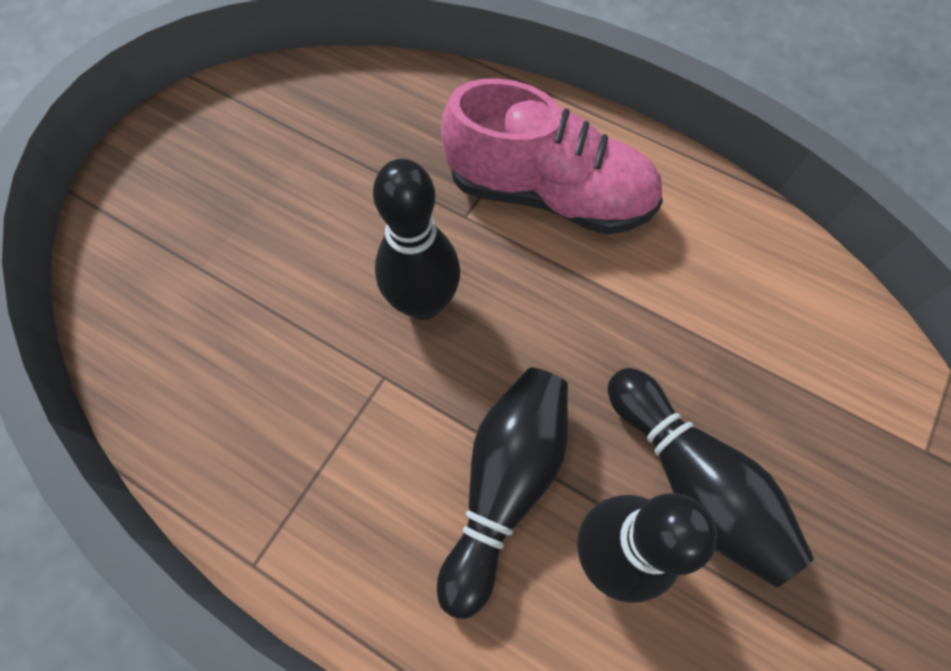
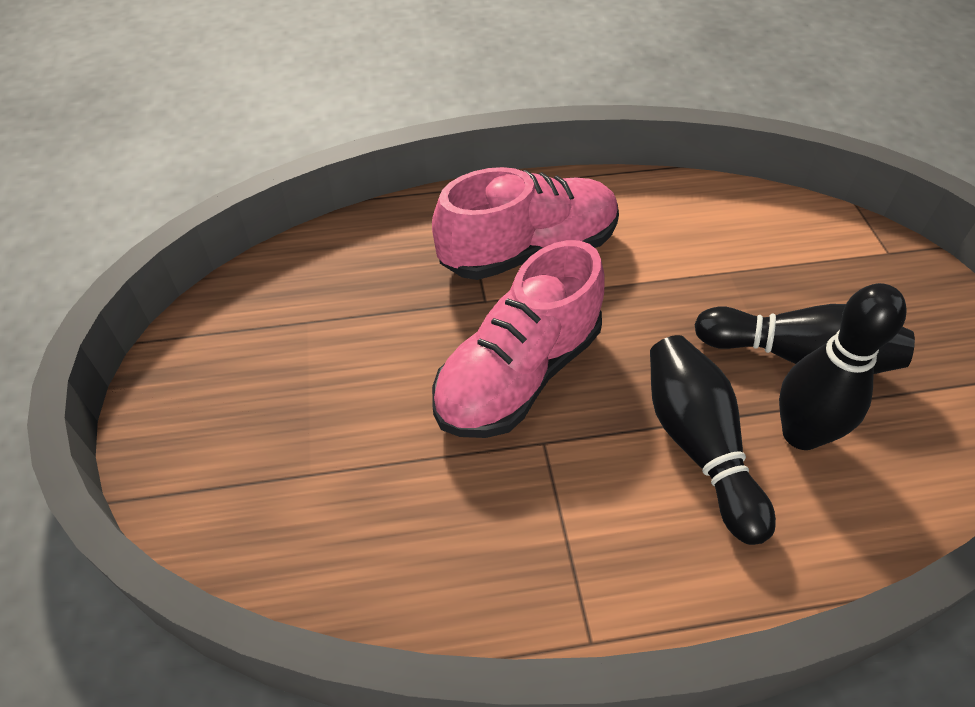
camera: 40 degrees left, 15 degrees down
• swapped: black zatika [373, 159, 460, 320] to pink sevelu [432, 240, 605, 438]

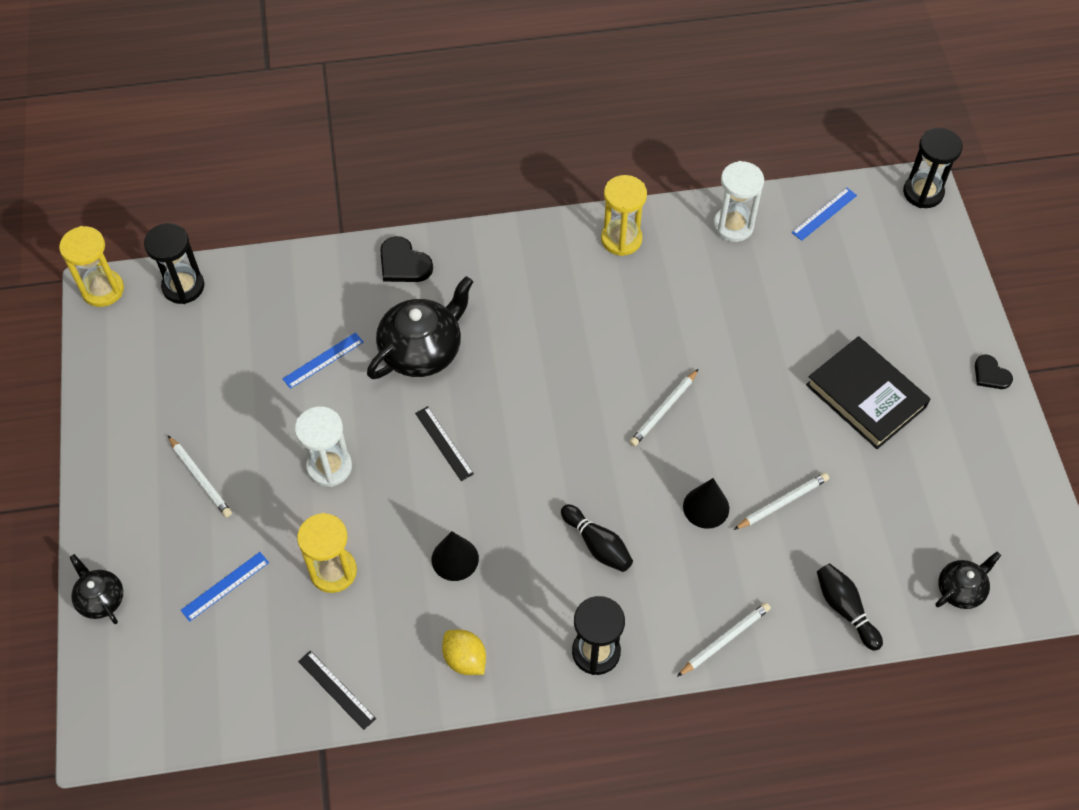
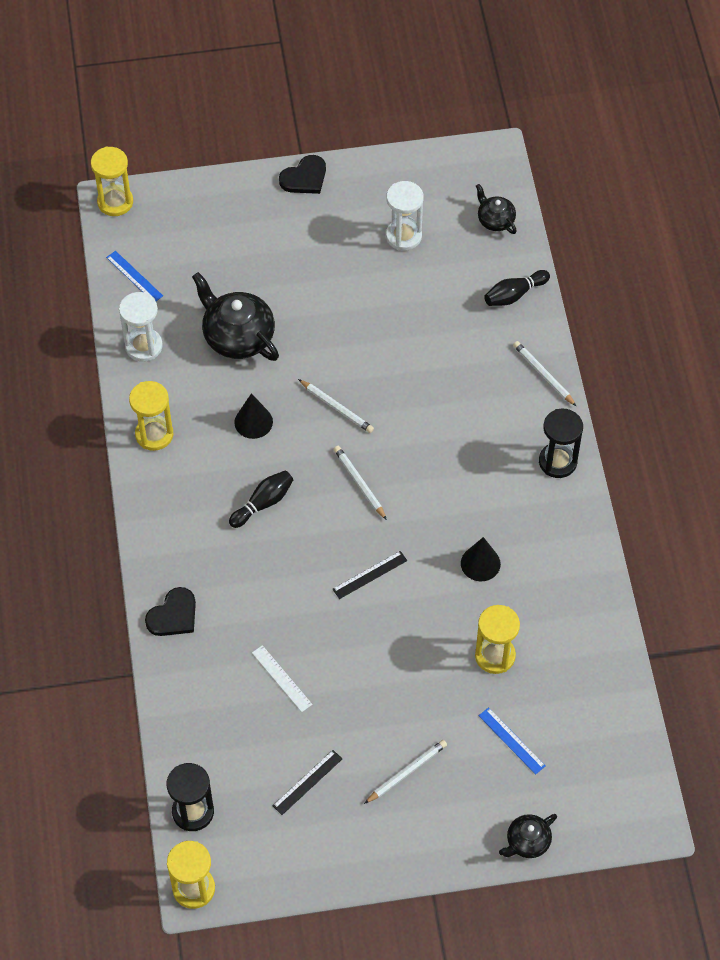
camera: 90 degrees left, 0 degrees up
• repainted: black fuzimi [903, 128, 963, 208] to yellow fuzimi [91, 146, 133, 216]
• shifted: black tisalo [367, 276, 473, 379] to [192, 272, 279, 361]
• shifted: black zatika [561, 504, 633, 572] to [229, 470, 293, 528]
• shifted: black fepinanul [683, 478, 729, 529] to [234, 393, 273, 439]
• repainted: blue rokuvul [283, 332, 363, 389] to white rokuvul [252, 645, 312, 712]
• shifted: black rokuvul [298, 651, 376, 730] to [273, 750, 342, 815]
• scaled: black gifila [975, 354, 1013, 389] = [279, 155, 326, 194] x1.51
• shifted: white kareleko [733, 473, 829, 530] to [334, 446, 387, 520]
• shifted: white fuzimi [295, 407, 352, 487] to [386, 181, 424, 251]
• gone: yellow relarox [442, 630, 486, 675]
• gone: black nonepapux [806, 336, 931, 449]

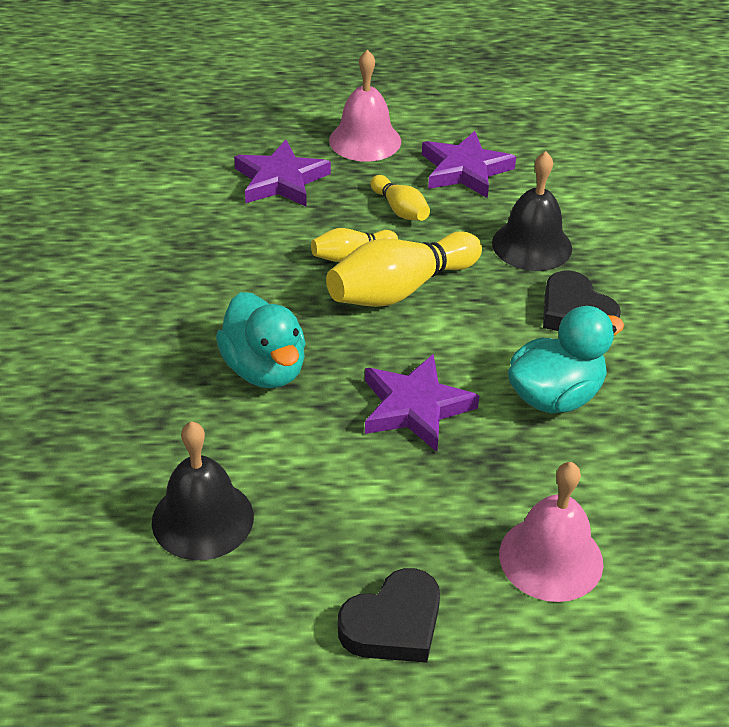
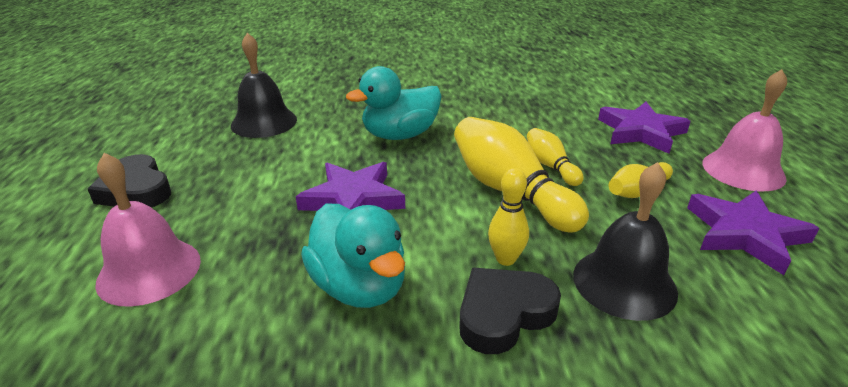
camera: 90 degrees right, 10 degrees down
• new: yellow zatika [488, 168, 529, 266]

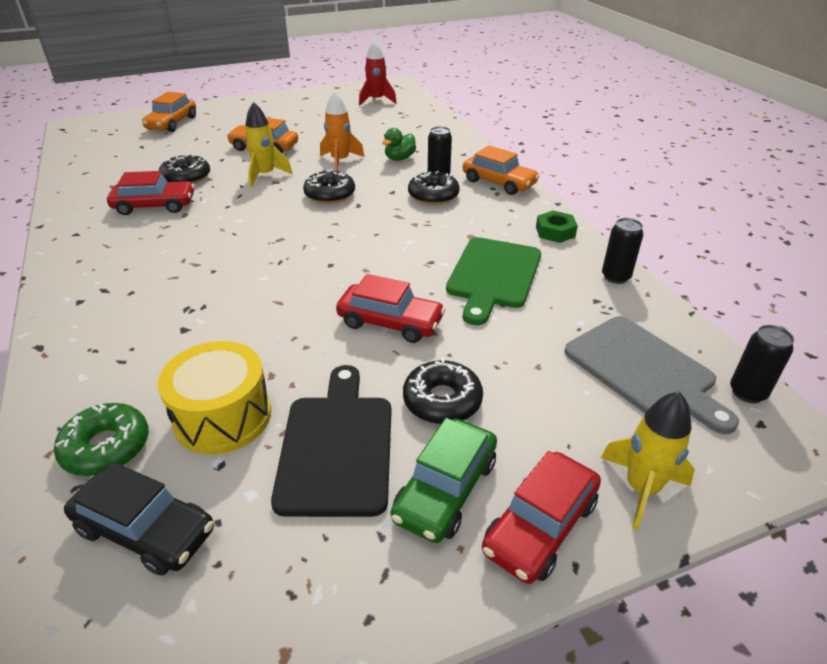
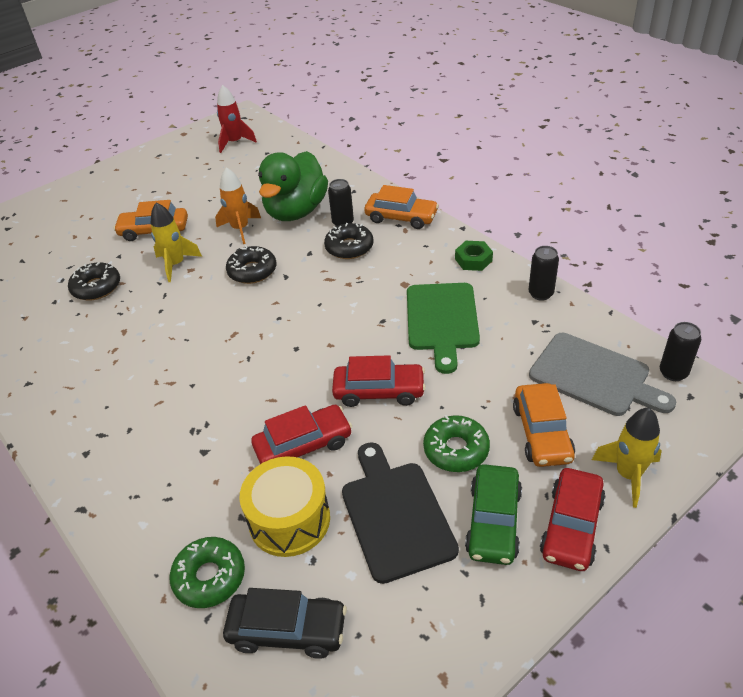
camera: 15 degrees left, 5 degrees up
• shifted: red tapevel [107, 171, 194, 215] to [251, 405, 352, 464]
• scaled: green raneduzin [382, 128, 416, 161] = [258, 151, 328, 221] x2.23
• repainted: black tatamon [403, 358, 483, 424] to green tatamon [423, 415, 490, 472]
• shifted: orange tapevel [142, 92, 196, 132] to [513, 383, 575, 467]

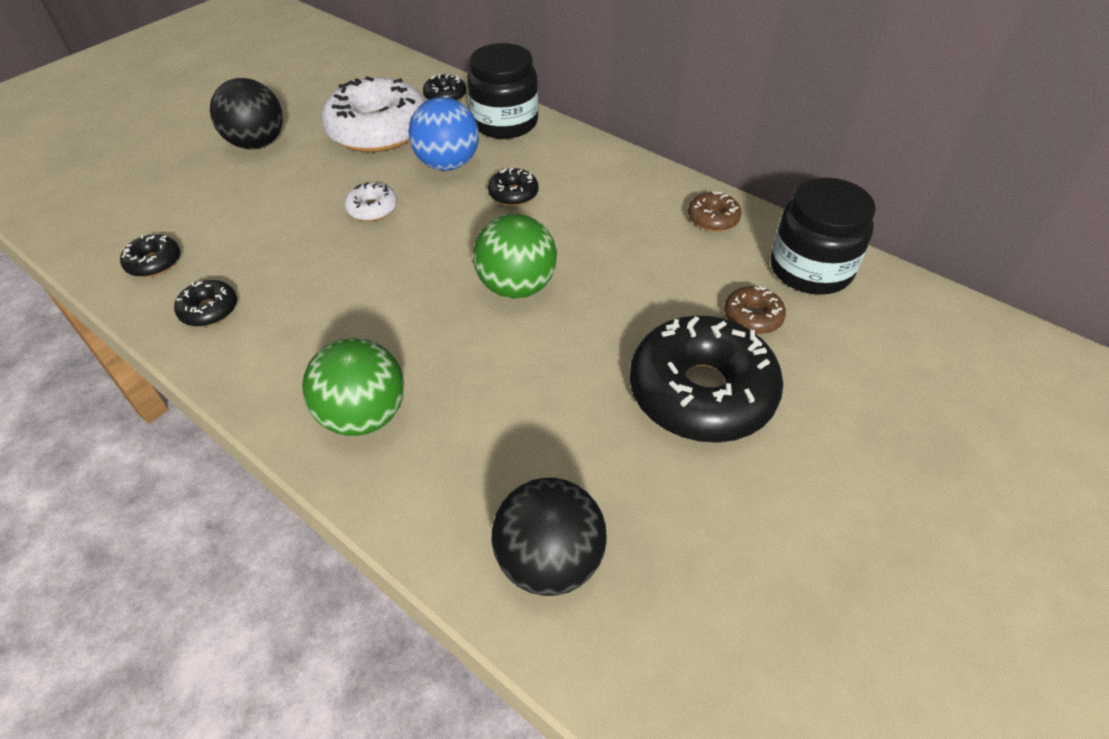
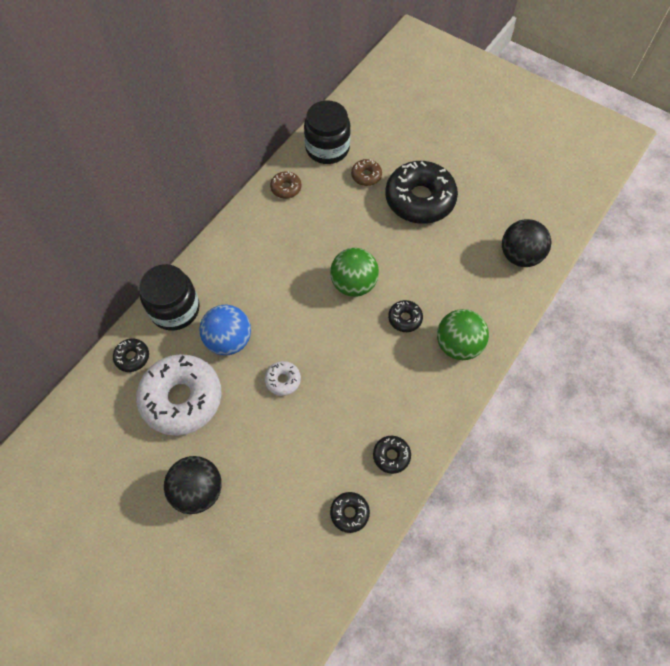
camera: 95 degrees left, 15 degrees up
• shifted: black tatamon [488, 168, 539, 206] to [388, 300, 423, 332]

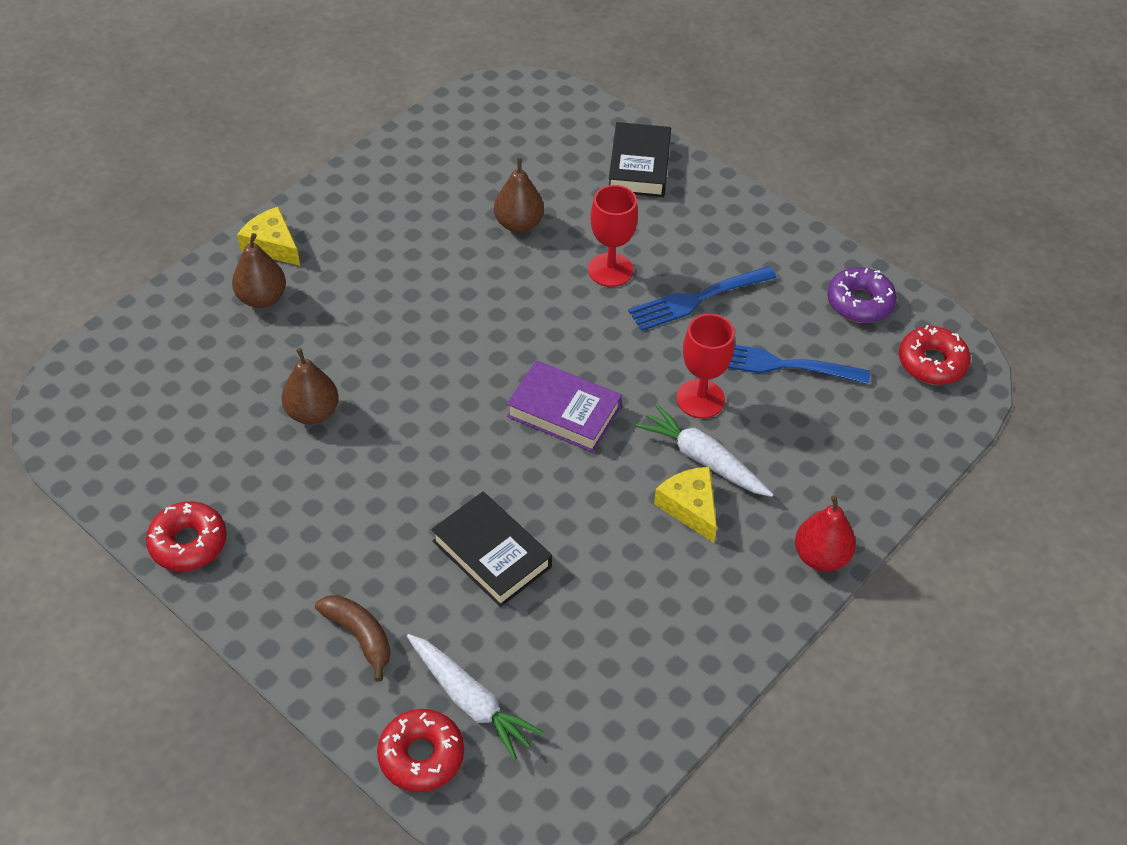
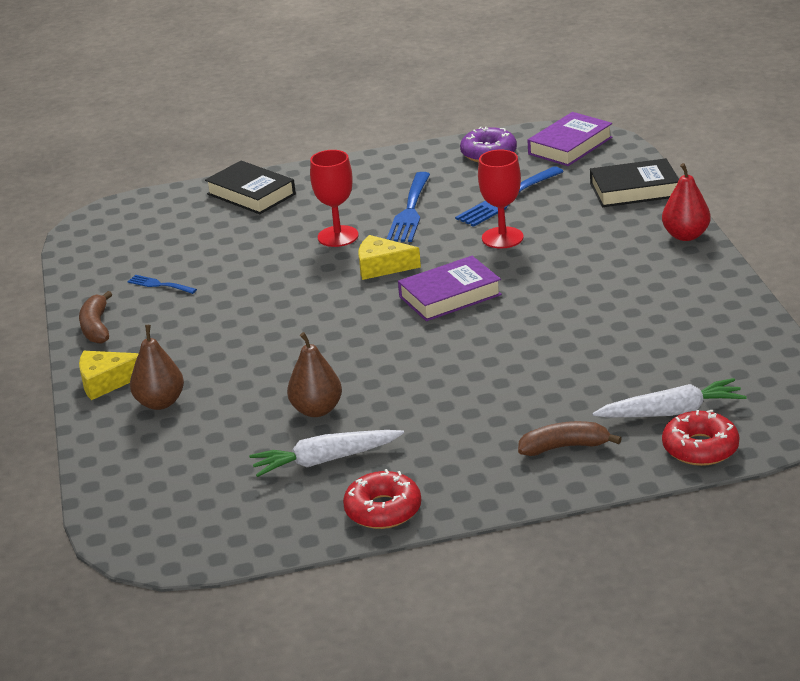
camera: 50 degrees left, 20 degrees down
• new: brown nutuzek [79, 291, 112, 344]
• new: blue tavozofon [127, 275, 197, 294]
• shifted: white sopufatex [636, 404, 773, 497] to [249, 430, 404, 477]
• shifted: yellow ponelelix [654, 467, 717, 543] to [359, 235, 421, 280]
• swapped: red tatamon [899, 325, 971, 385] to purple nonepapux [527, 112, 612, 166]
• shifted: black nonepapux [431, 492, 552, 607] to [590, 158, 679, 207]
• gone: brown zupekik [494, 158, 544, 233]

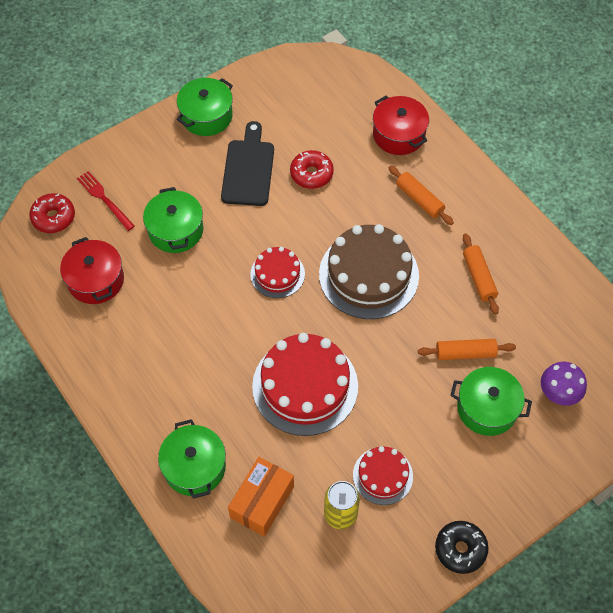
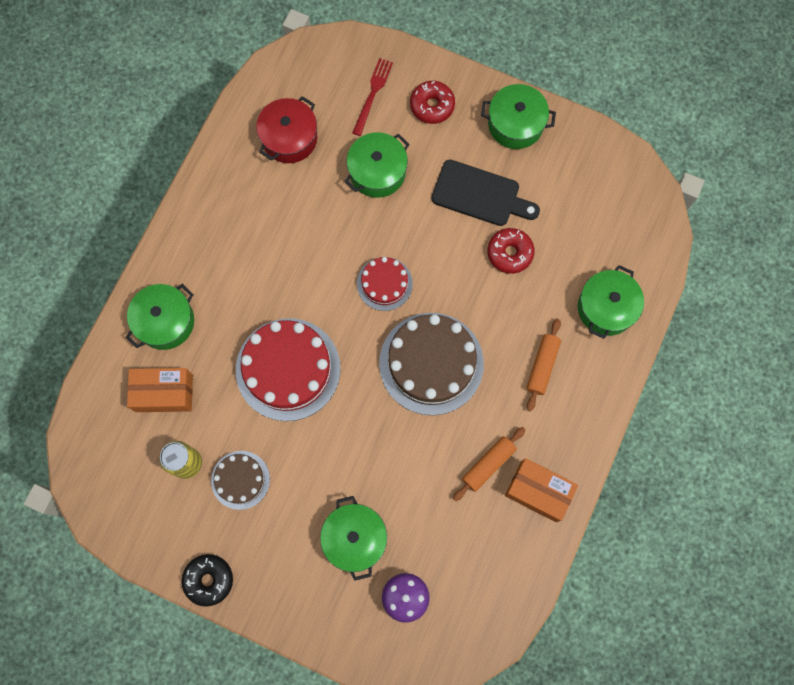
camera: 60 degrees right, 15 degrees up
• repainted: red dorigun [353, 446, 413, 505] to brown dorigun [211, 451, 270, 510]
• shifted: red tatamon [29, 193, 75, 233] to [410, 81, 455, 124]
• rotated: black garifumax [221, 121, 274, 206] = [431, 160, 540, 226] 45 degrees clockwise
• new: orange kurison [505, 458, 578, 522]
• repainted: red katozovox [373, 95, 429, 155] to green katozovox [578, 265, 644, 339]
• gone: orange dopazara [418, 339, 516, 360]

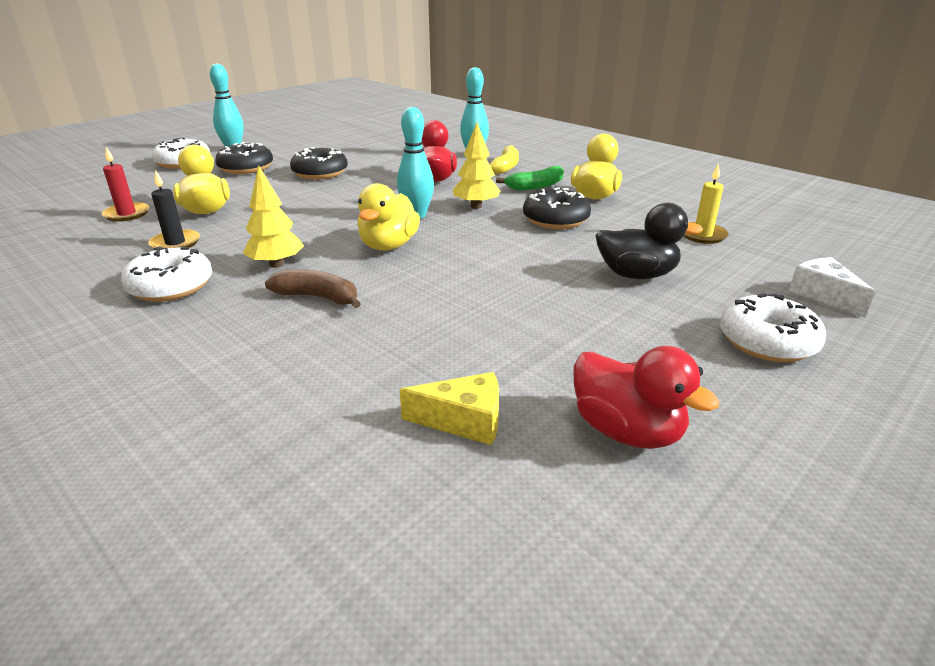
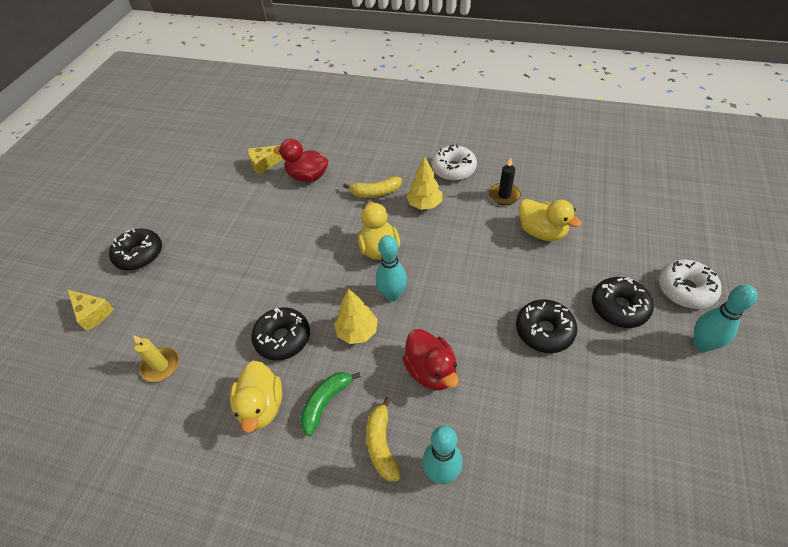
camera: 155 degrees right, 20 degrees up
• repainted: white ponelelix [789, 257, 875, 318] to yellow ponelelix [67, 289, 114, 331]
• repainted: white tatamon [720, 293, 826, 362] to black tatamon [109, 228, 162, 271]
• shifted: red raneduzin [574, 346, 719, 449] to [273, 139, 329, 182]
• repainted: brown nutuzek [265, 269, 361, 308] to yellow nutuzek [343, 176, 402, 198]
• gone: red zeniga [102, 147, 149, 222]
• gone: black raneduzin [596, 203, 703, 279]

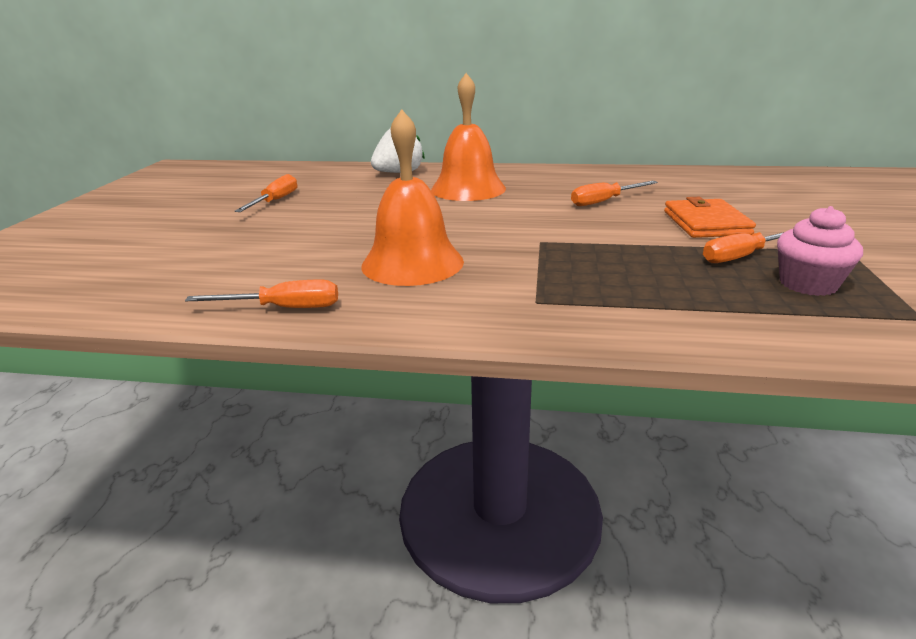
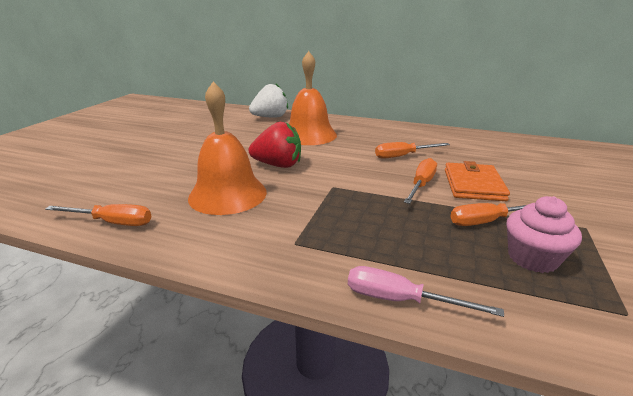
camera: 10 degrees right, 0 degrees up
• new: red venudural [249, 122, 301, 168]
• new: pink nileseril [348, 266, 504, 317]
• shifted: orange nileseril [235, 174, 297, 212] to [404, 158, 437, 204]

